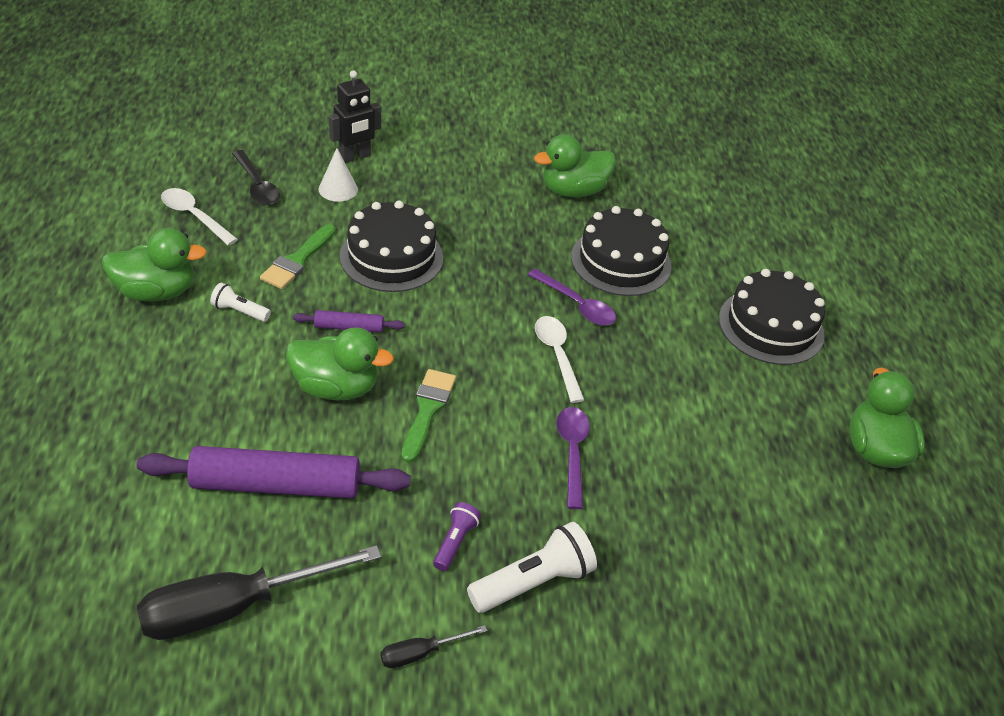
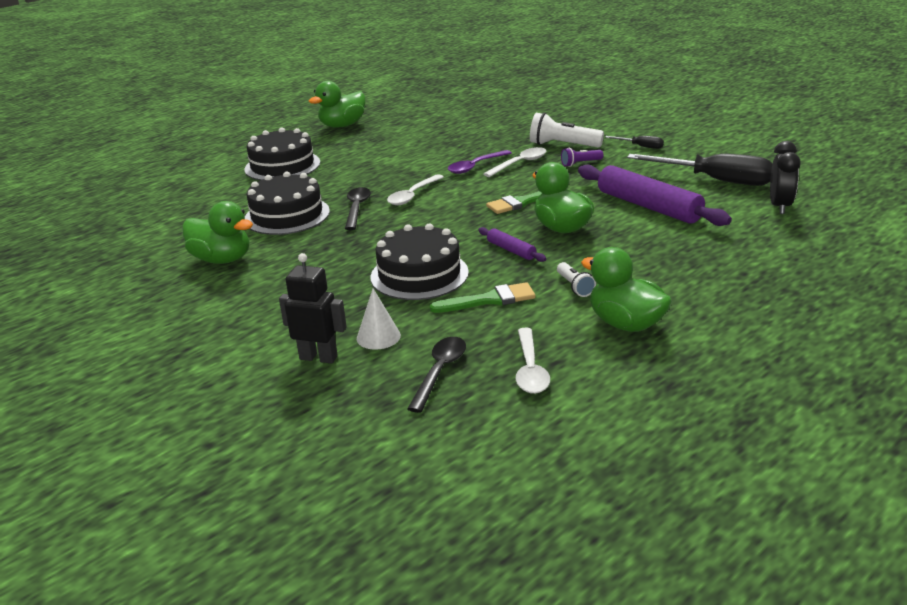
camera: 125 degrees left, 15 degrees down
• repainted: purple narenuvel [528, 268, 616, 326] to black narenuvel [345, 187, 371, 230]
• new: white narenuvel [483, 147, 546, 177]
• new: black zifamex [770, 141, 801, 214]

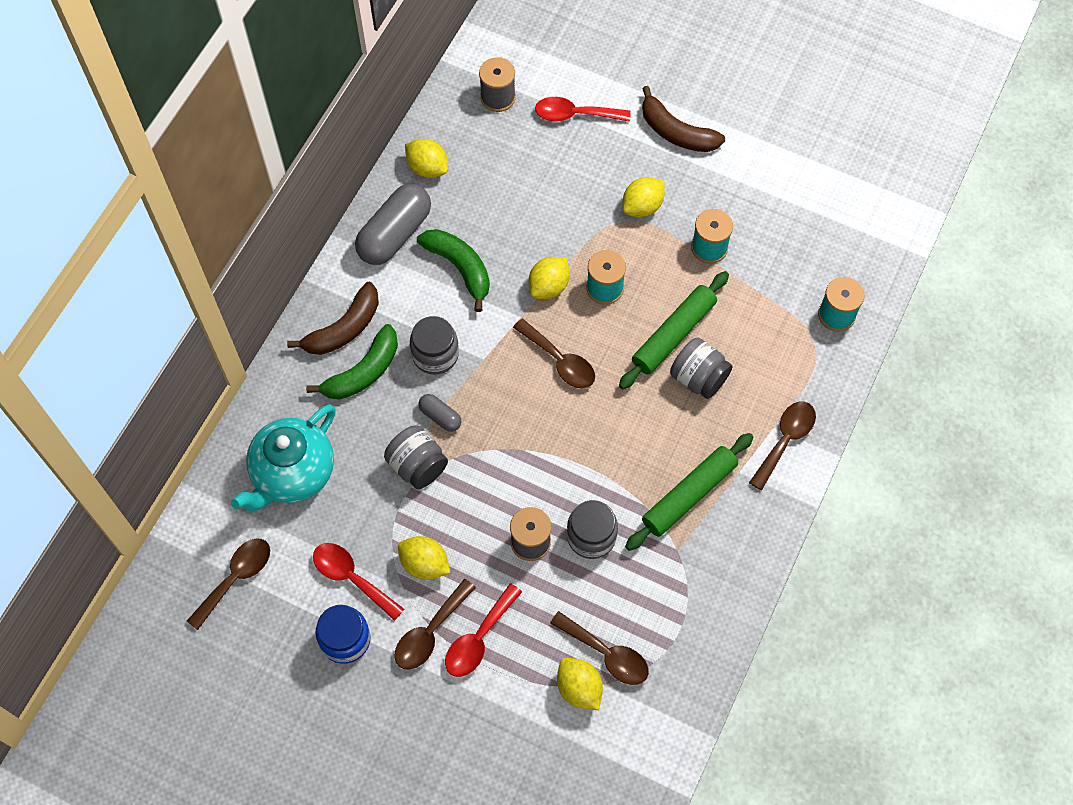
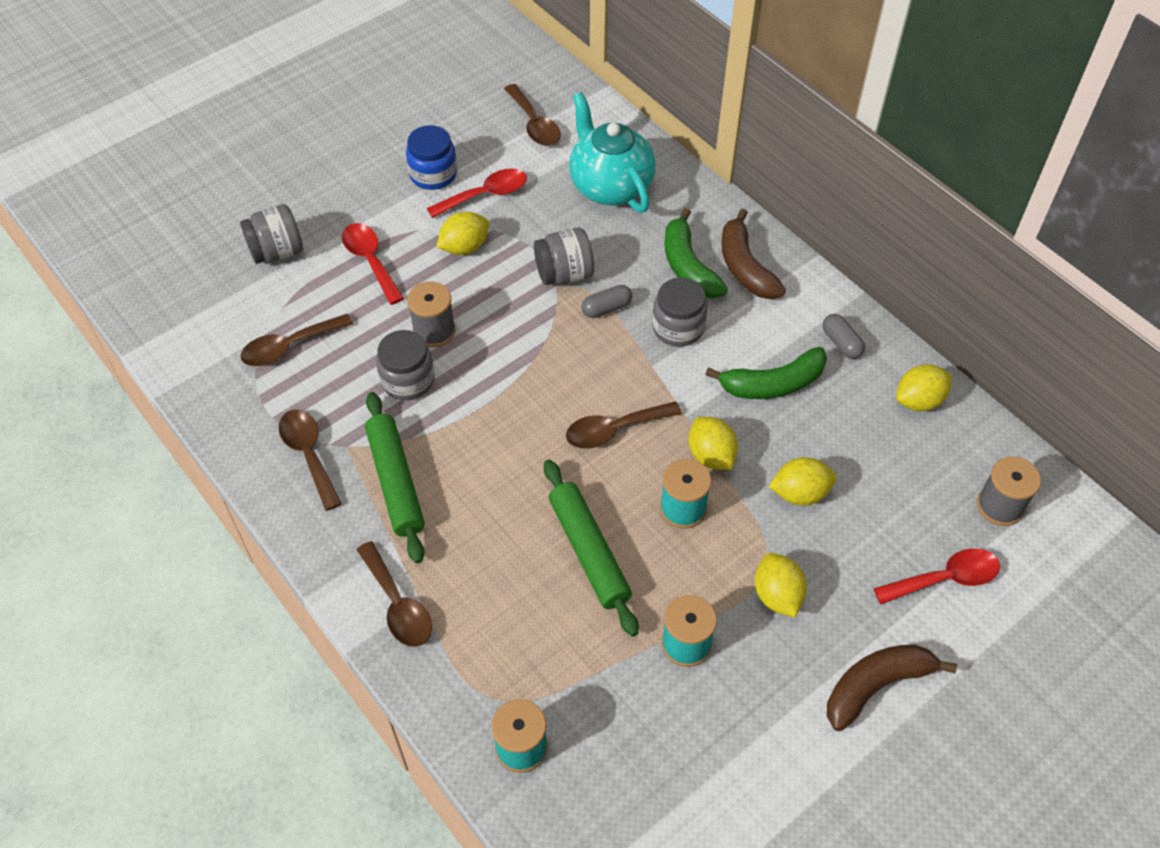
camera: 115 degrees right, 10 degrees down
• shifted: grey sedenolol [670, 338, 733, 399] to [240, 204, 303, 264]
• shifted: brown narenuvel [394, 579, 476, 670] to [279, 409, 342, 511]
• shifted: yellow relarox [557, 658, 603, 710] to [769, 457, 837, 505]
• scaled: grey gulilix [355, 184, 431, 265] = [822, 314, 865, 359] x0.49
• rotated: red narenuvel [535, 97, 631, 122] = [873, 548, 1000, 604] 45 degrees clockwise

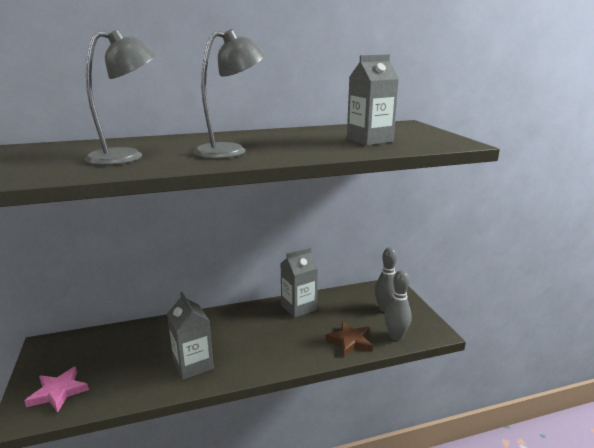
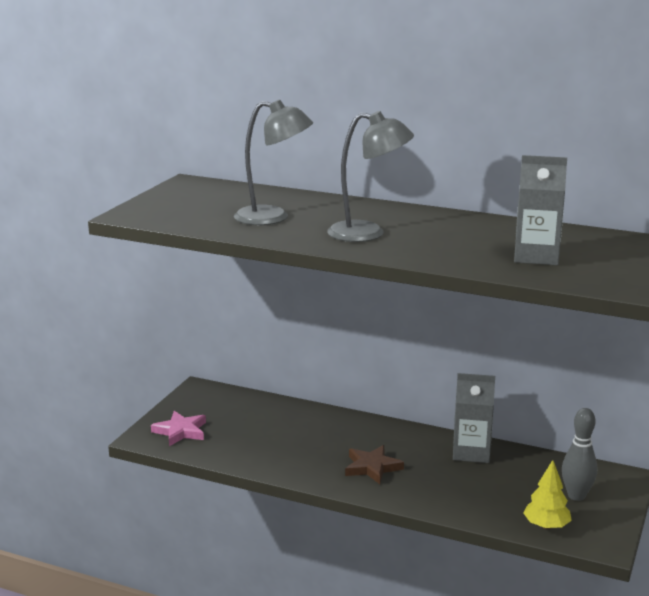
camera: 40 degrees right, 0 degrees up
• shifted: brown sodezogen [325, 321, 373, 356] to [345, 445, 404, 484]
• swapped: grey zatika [384, 270, 411, 340] to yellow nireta [523, 460, 572, 529]
• gone: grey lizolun [167, 292, 214, 380]

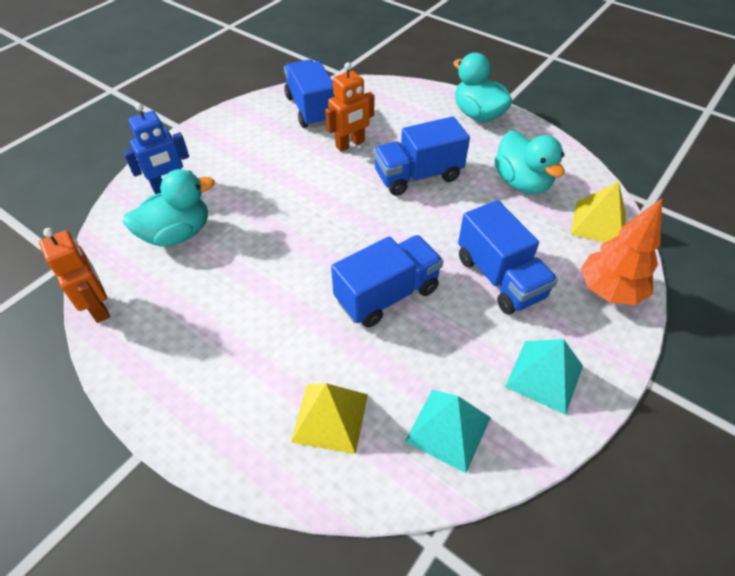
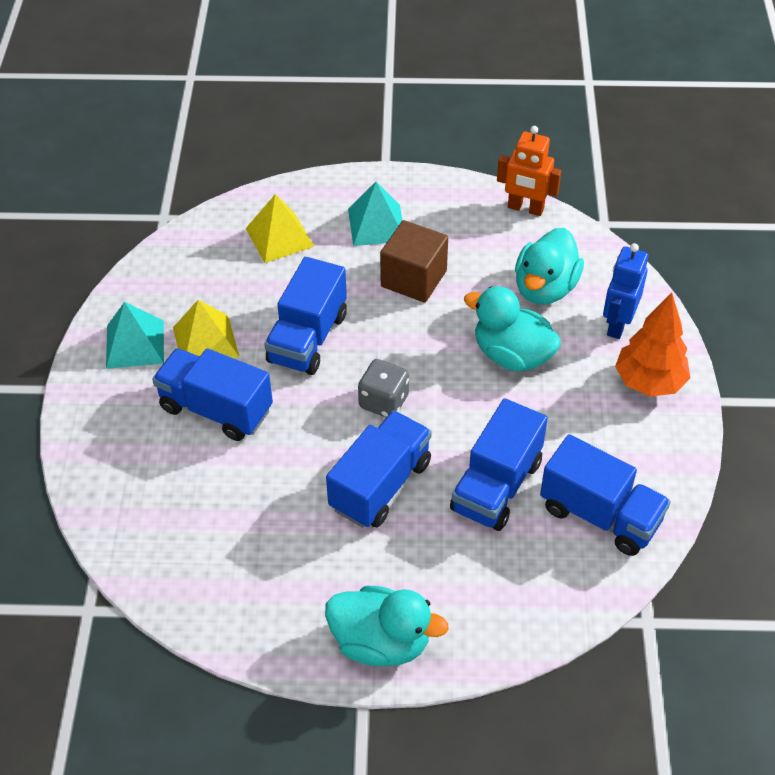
camera: 145 degrees right, 0 degrees up
• shifted: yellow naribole [571, 181, 626, 243] to [173, 300, 239, 358]
• shifted: turquoise naribole [405, 390, 491, 473] to [348, 182, 403, 246]
• new: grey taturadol [358, 359, 409, 418]
• new: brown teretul [380, 220, 448, 303]
• swapped: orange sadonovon [325, 62, 374, 152] to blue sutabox [450, 398, 548, 531]
• shifted: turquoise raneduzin [494, 130, 565, 194] to [464, 286, 561, 371]
• shifted: orange nireta [581, 198, 662, 305] to [615, 292, 690, 397]

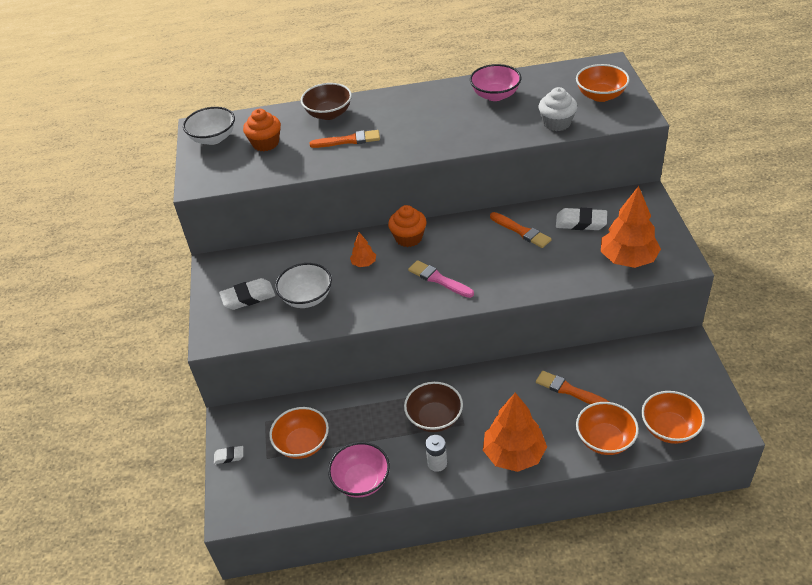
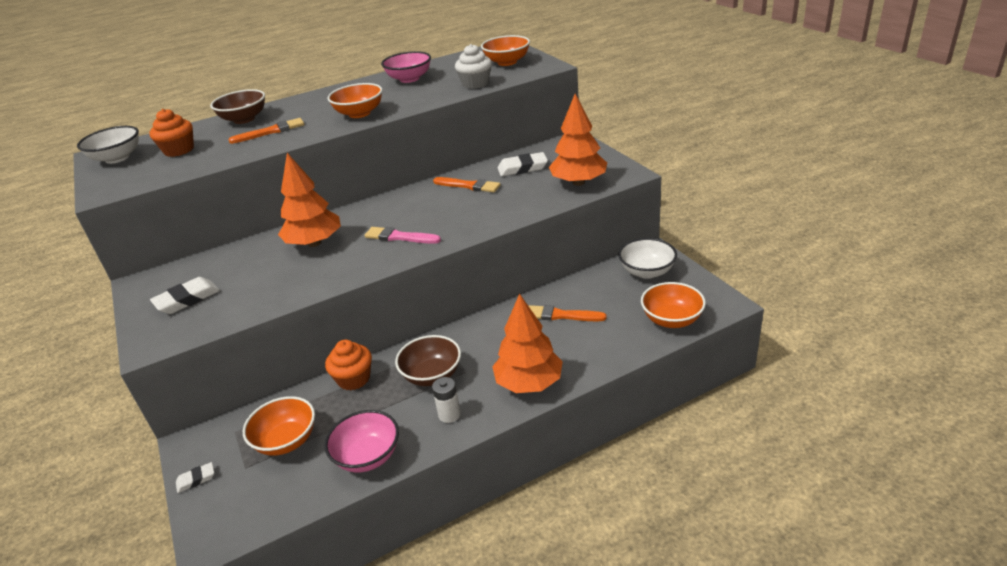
camera: 20 degrees left, 10 degrees down
• scaled: orange nireta [350, 232, 376, 267] = [278, 153, 341, 247] x2.14
• shifted: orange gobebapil [388, 205, 427, 247] to [325, 340, 372, 391]
• shifted: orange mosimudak [576, 402, 639, 455] to [327, 83, 383, 118]
• shifted: white mosimudak [275, 263, 332, 308] to [618, 238, 677, 279]

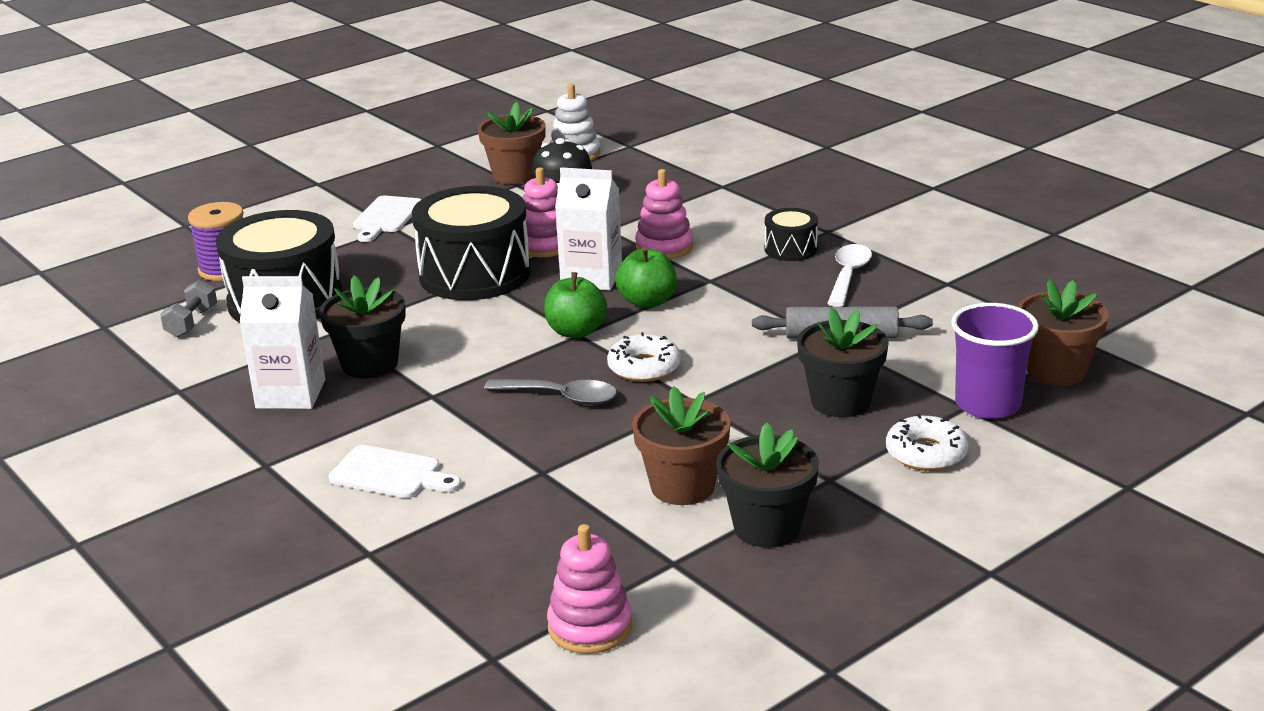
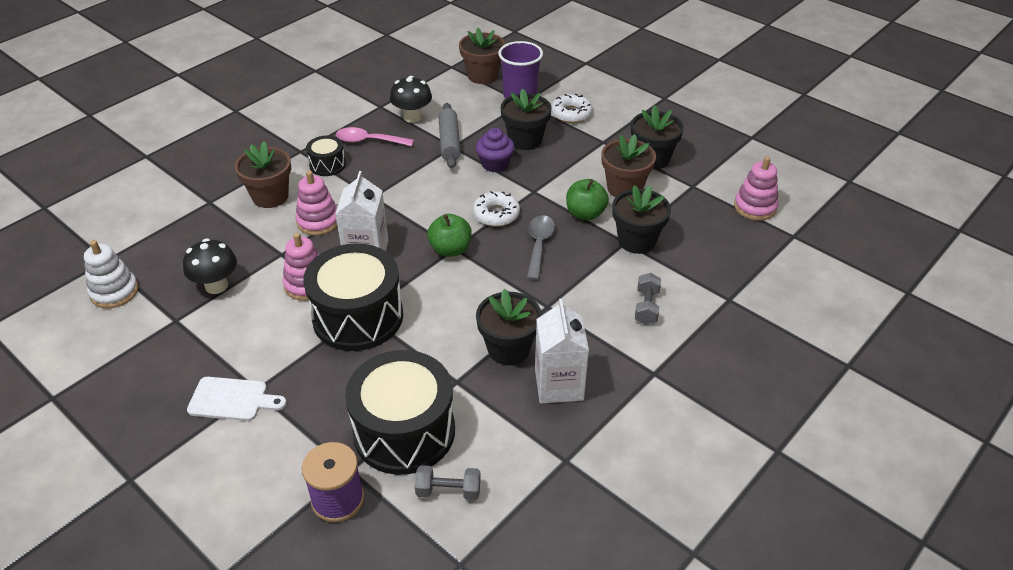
camera: 100 degrees left, 15 degrees up
• shifted: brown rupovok [478, 102, 546, 185] to [235, 142, 291, 208]
• repainted: white narenuvel [827, 244, 872, 307] to pink narenuvel [336, 127, 414, 146]
• new: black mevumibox [390, 76, 432, 123]
• new: purple gobebapil [476, 128, 515, 172]
• shifted: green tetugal [615, 247, 677, 308] to [566, 179, 609, 221]
• new: black rupovok [612, 185, 671, 254]
• swapped: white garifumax [328, 445, 461, 498] to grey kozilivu [635, 273, 661, 325]

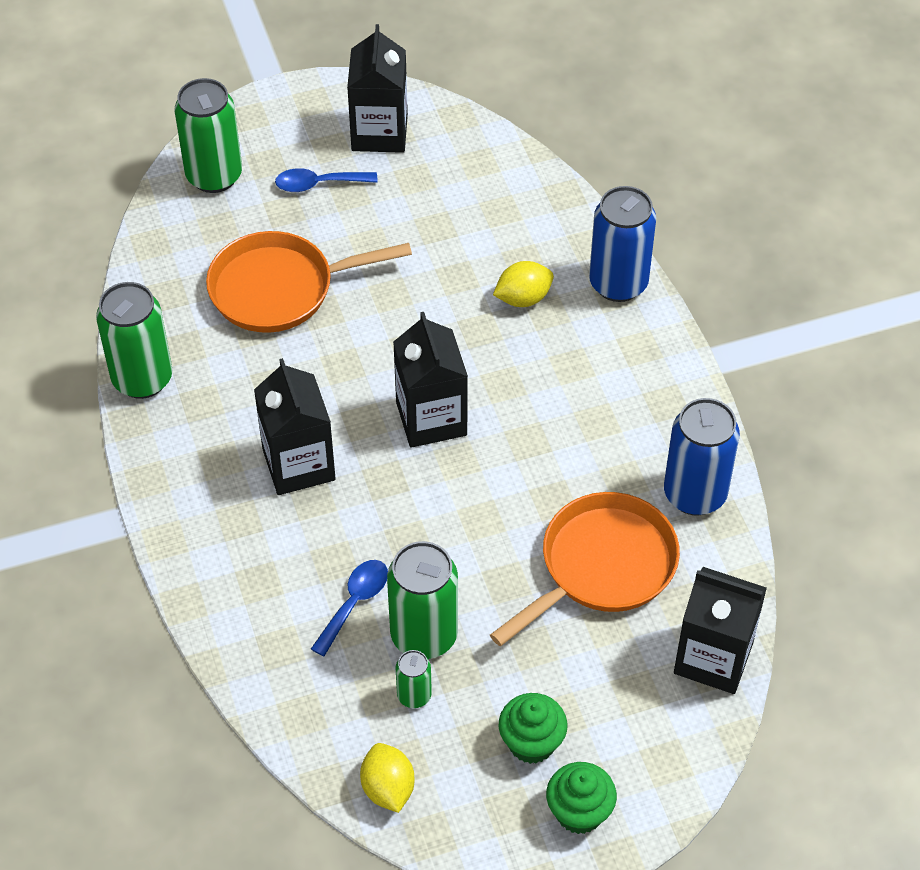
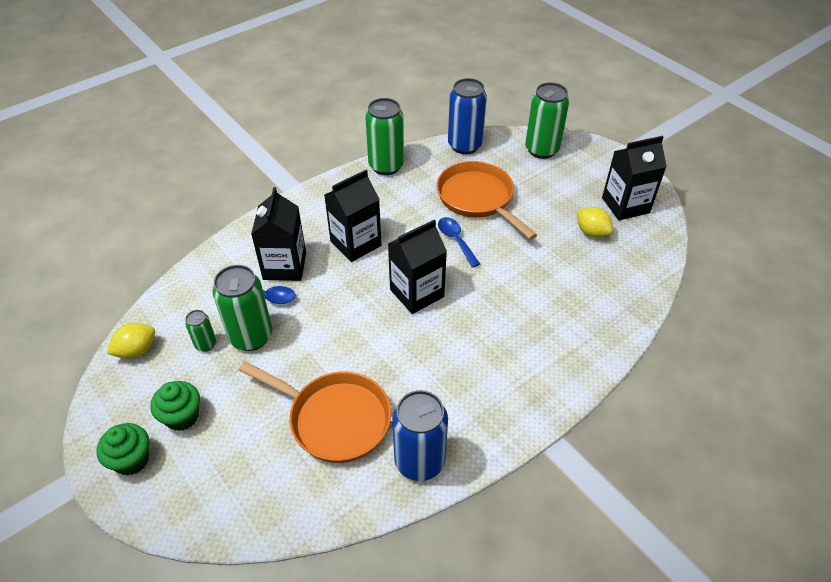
camera: 70 degrees right, 5 degrees down
• shifted: black lizolun [674, 567, 767, 694] to [251, 187, 306, 281]
• shifted: blue narenuvel [275, 168, 378, 192] to [438, 217, 480, 268]
• shifted: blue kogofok [589, 186, 656, 302] to [448, 78, 487, 154]
• shifted: yellow relarox [493, 261, 554, 307] to [577, 206, 613, 238]

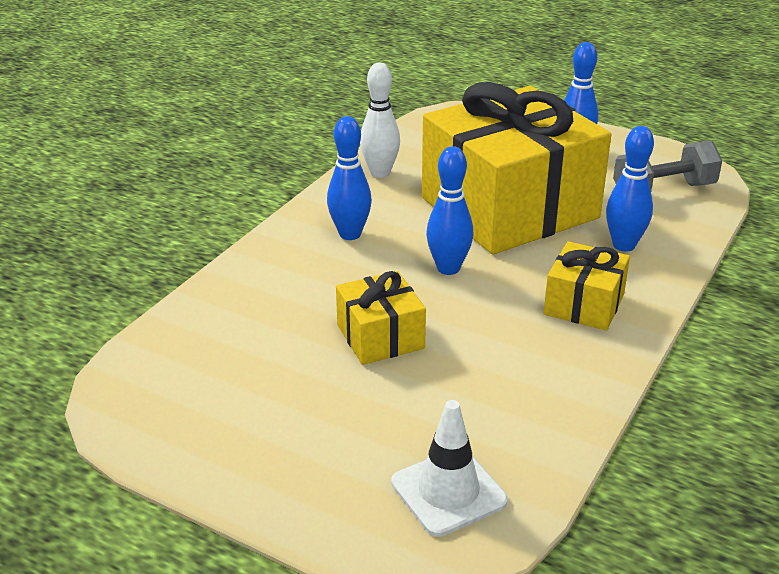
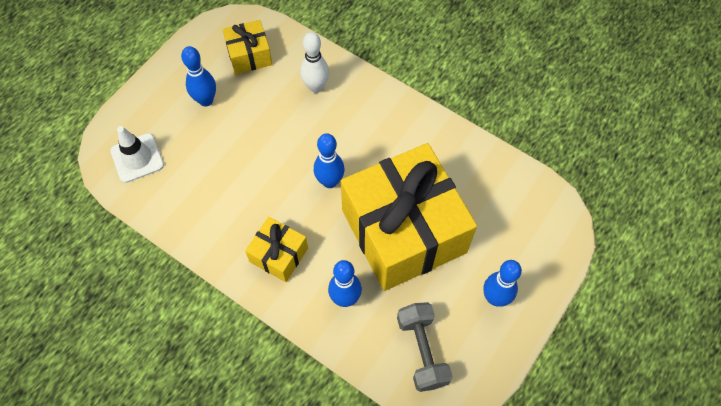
camera: 95 degrees right, 30 degrees up
• shifted: blue zatika [327, 116, 372, 240] to [181, 46, 216, 107]
• shifted: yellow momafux [336, 271, 426, 365] to [222, 20, 272, 74]
• shifted: white zatika [360, 63, 400, 178] to [300, 32, 329, 93]

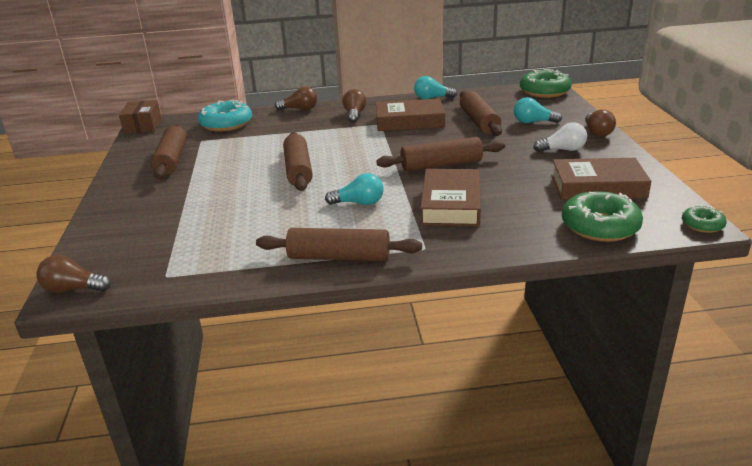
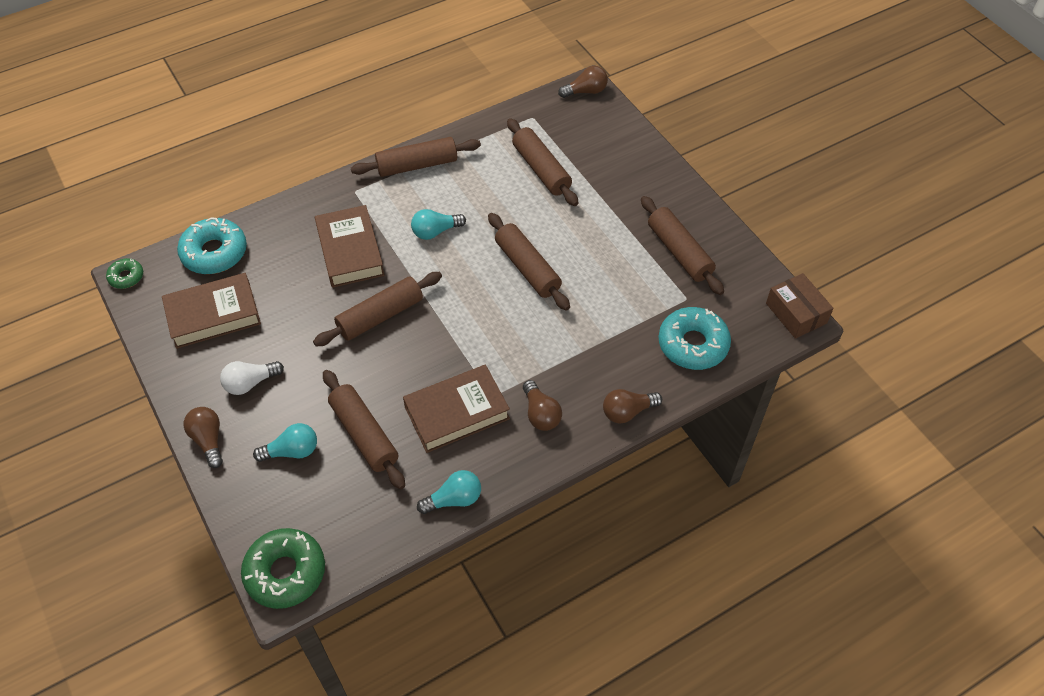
camera: 155 degrees right, 25 degrees up
• repainted: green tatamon [562, 191, 643, 242] to turquoise tatamon [177, 217, 247, 274]
• new: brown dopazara [507, 118, 578, 206]

